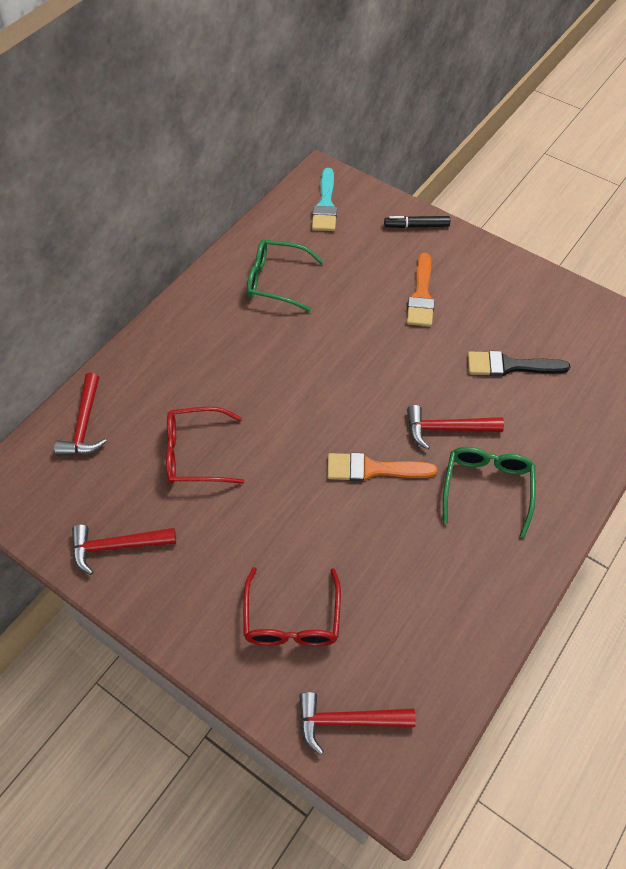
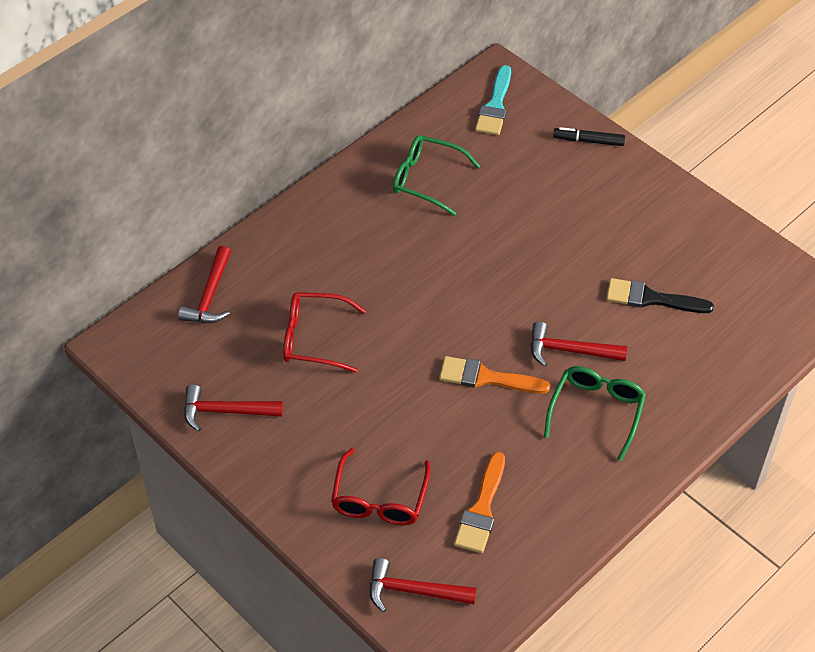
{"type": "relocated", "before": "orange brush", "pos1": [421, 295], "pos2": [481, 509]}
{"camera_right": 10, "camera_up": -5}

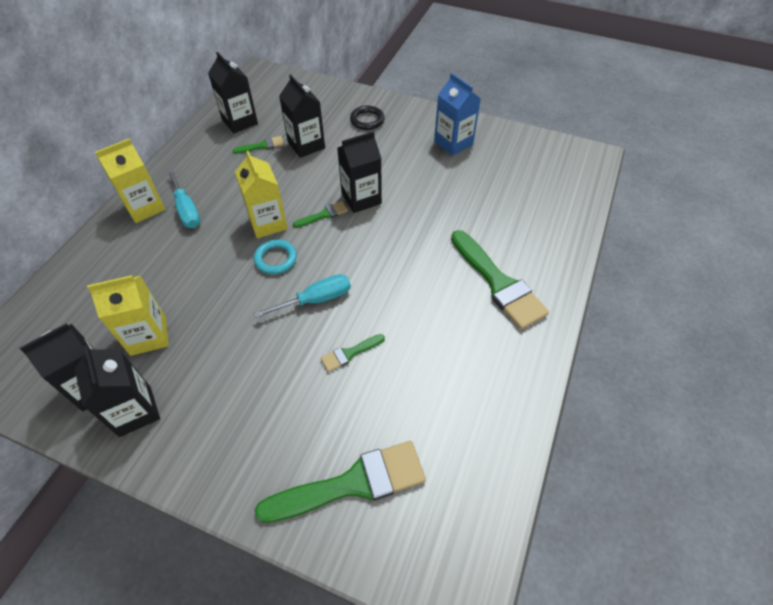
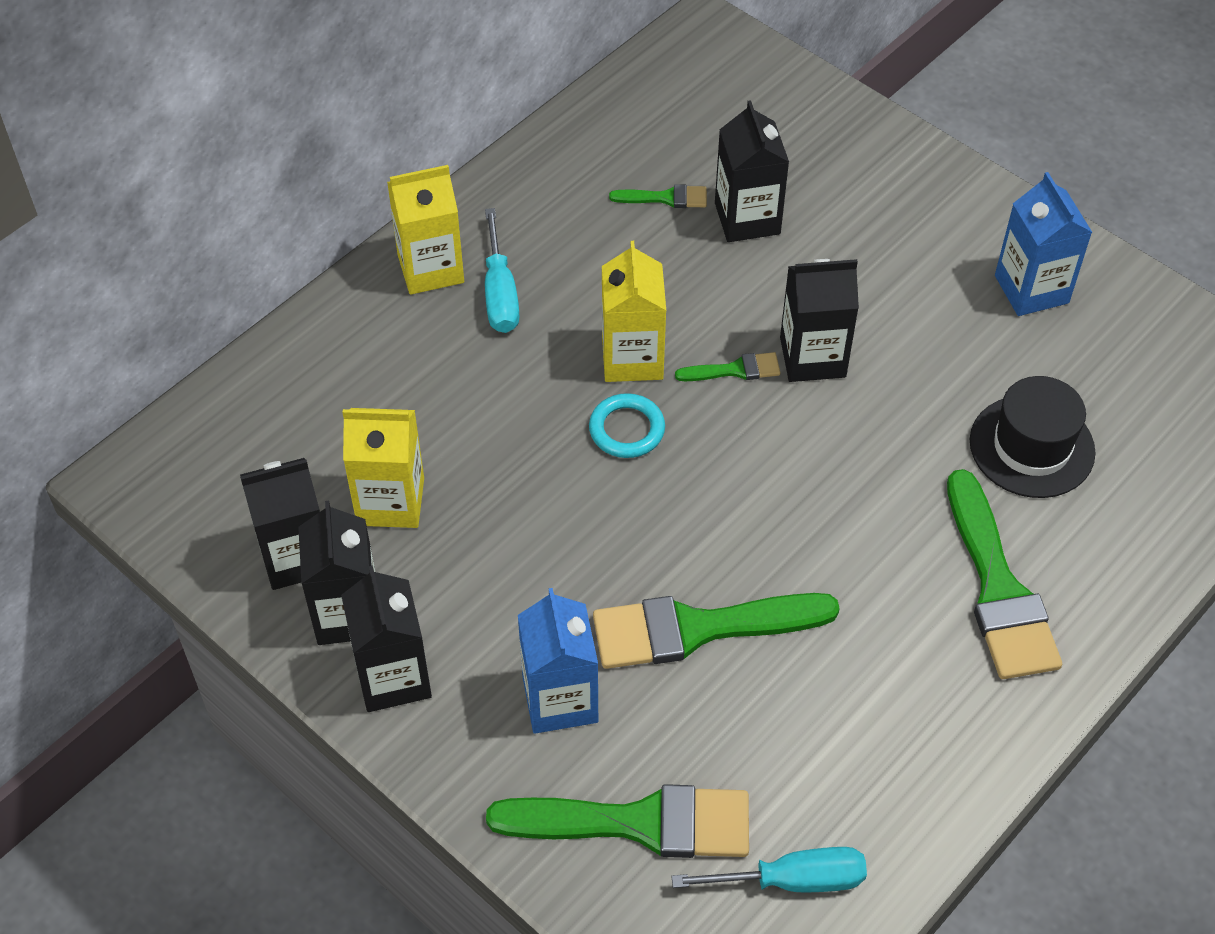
{"type": "relocated", "before": "black carton", "pos1": [240, 121], "pos2": [393, 677]}
{"type": "relocated", "before": "turquoise screwdriver", "pos1": [315, 300], "pos2": [791, 880]}
{"type": "size", "before": "green brush", "pos1": [349, 353], "pos2": [698, 629], "scale": 2.14}
{"type": "missing", "before": "black ring", "pos1": [367, 120]}
{"type": "appeared", "after": "blue carton", "pos2": [560, 699]}
{"type": "appeared", "after": "black hat", "pos2": [1032, 447]}
{"camera_right": 20, "camera_up": 0}

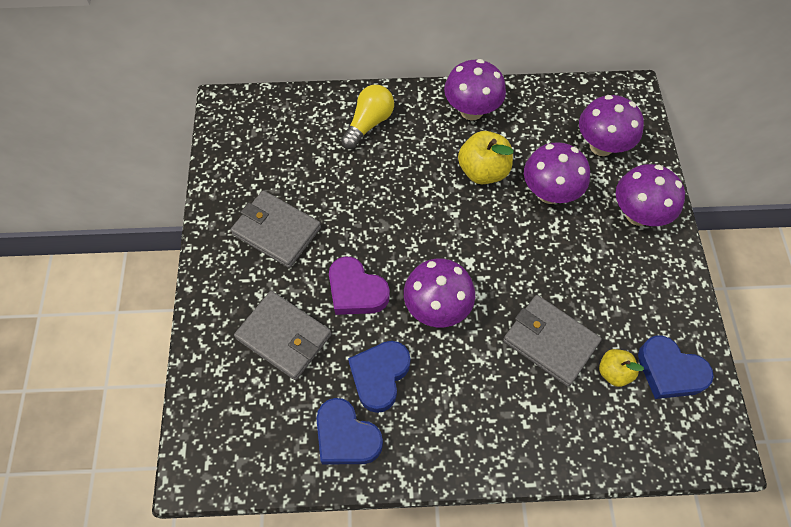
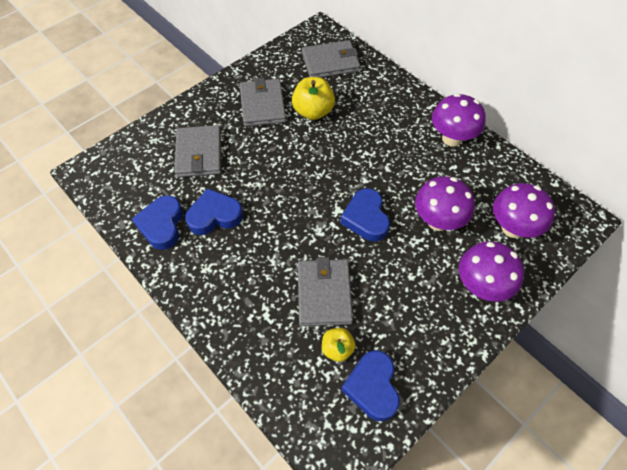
{"type": "missing", "before": "purple heart", "pos1": [356, 291]}
{"type": "missing", "before": "yellow light bulb", "pos1": [369, 123]}
{"type": "missing", "before": "purple mushroom", "pos1": [437, 308]}
{"type": "relocated", "before": "yellow apple", "pos1": [483, 171], "pos2": [313, 112]}
{"type": "appeared", "after": "grey wallet", "pos2": [330, 62]}
{"type": "appeared", "after": "blue heart", "pos2": [366, 218]}
{"camera_right": 50, "camera_up": -5}

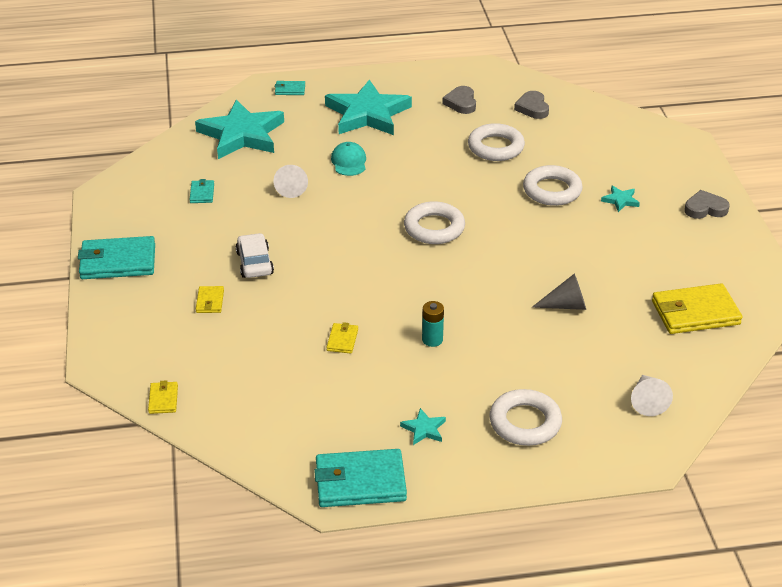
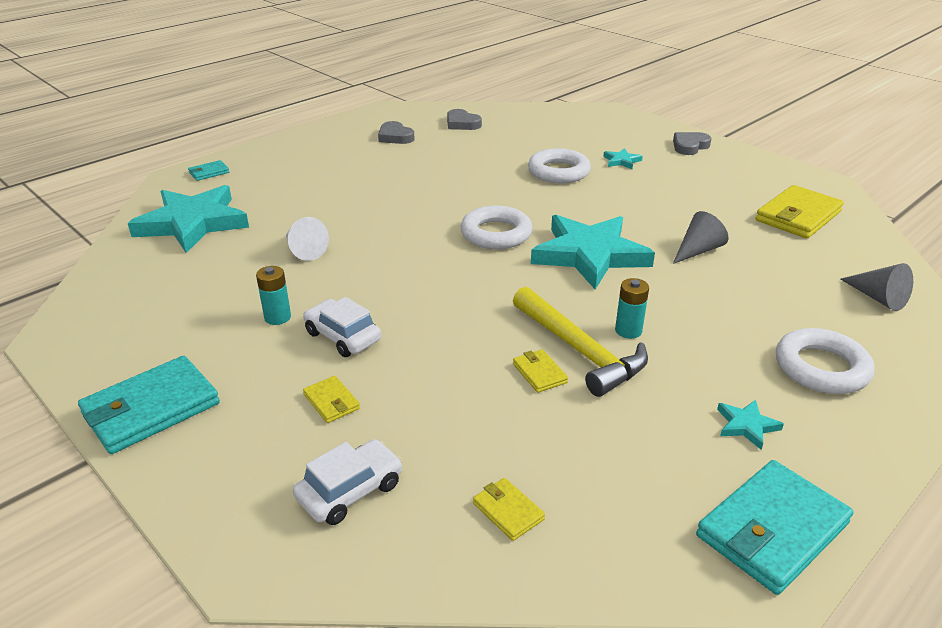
{"type": "relocated", "before": "yellow wallet", "pos1": [163, 399], "pos2": [508, 511]}
{"type": "missing", "before": "turquoise wallet", "pos1": [202, 193]}
{"type": "relocated", "before": "turquoise star", "pos1": [367, 114], "pos2": [589, 255]}
{"type": "missing", "before": "turquoise cap", "pos1": [349, 162]}
{"type": "missing", "before": "white ring", "pos1": [495, 147]}
{"type": "colour", "before": "white cone", "after": "grey cone", "pos1": [647, 401], "pos2": [878, 298]}
{"type": "appeared", "after": "turquoise battery", "pos2": [277, 317]}
{"type": "appeared", "after": "white car", "pos2": [350, 491]}
{"type": "appeared", "after": "yellow hammer", "pos2": [579, 350]}
{"camera_right": -35, "camera_up": -5}

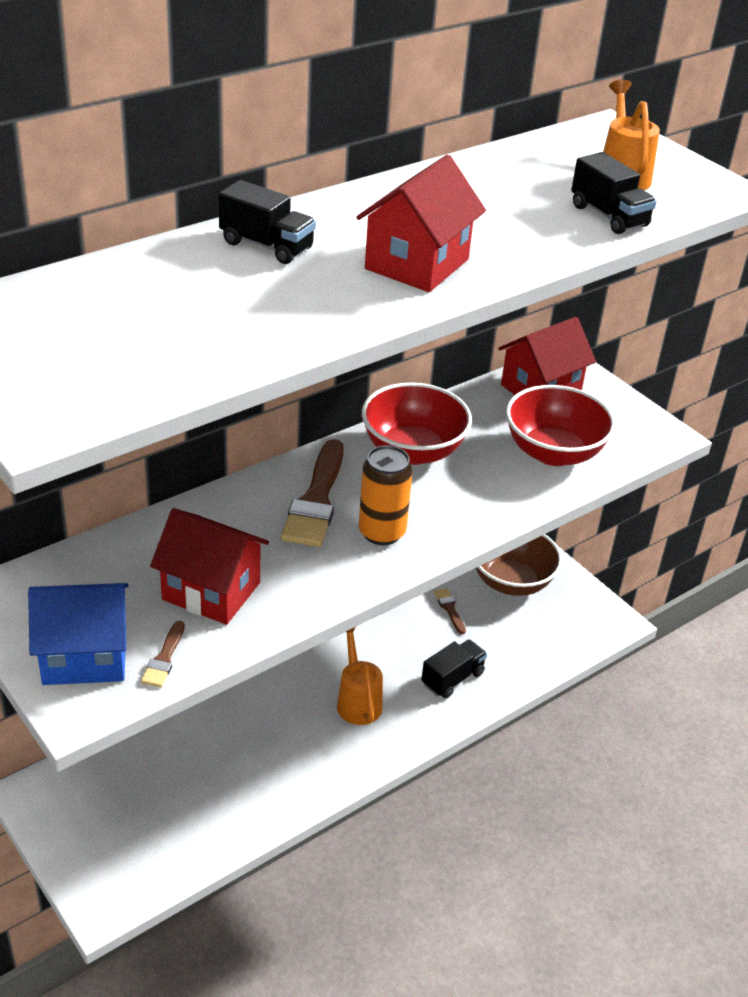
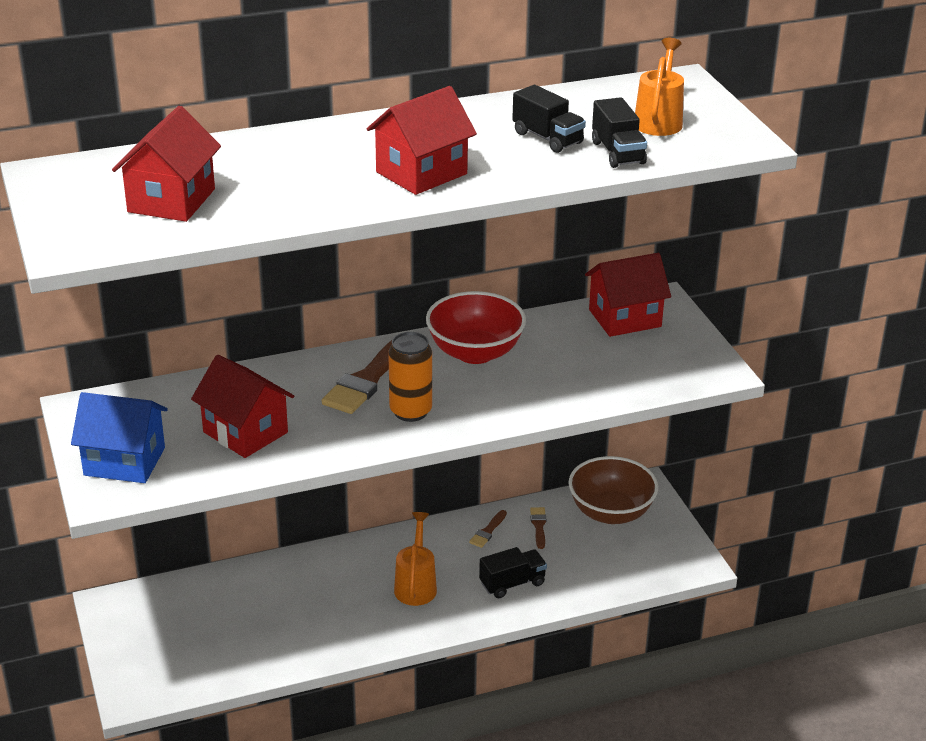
{"type": "relocated", "before": "brown brush", "pos1": [164, 658], "pos2": [488, 531]}
{"type": "relocated", "before": "black truck", "pos1": [266, 246], "pos2": [547, 138]}
{"type": "missing", "before": "red bowl", "pos1": [553, 452]}
{"type": "appeared", "after": "red house", "pos2": [171, 200]}
{"camera_right": 20, "camera_up": -5}

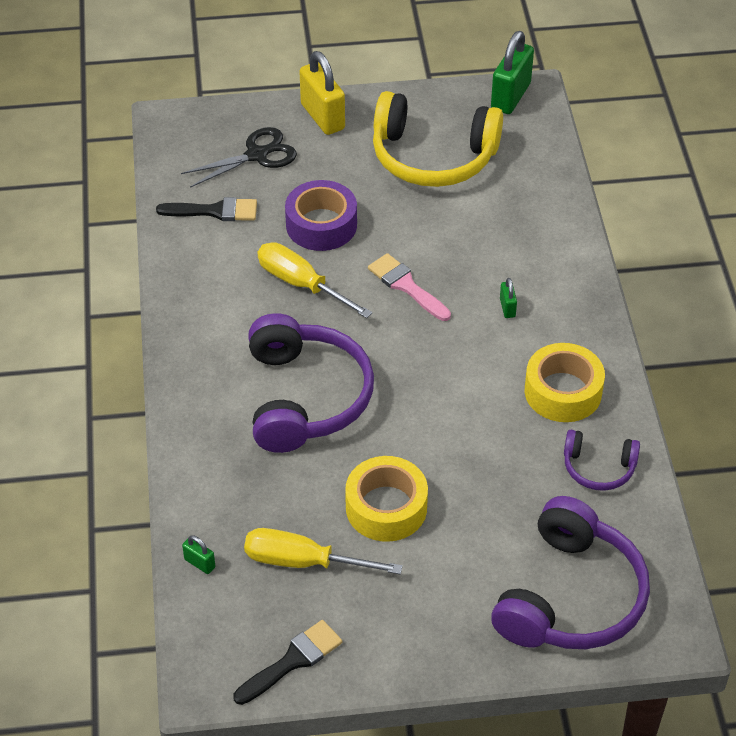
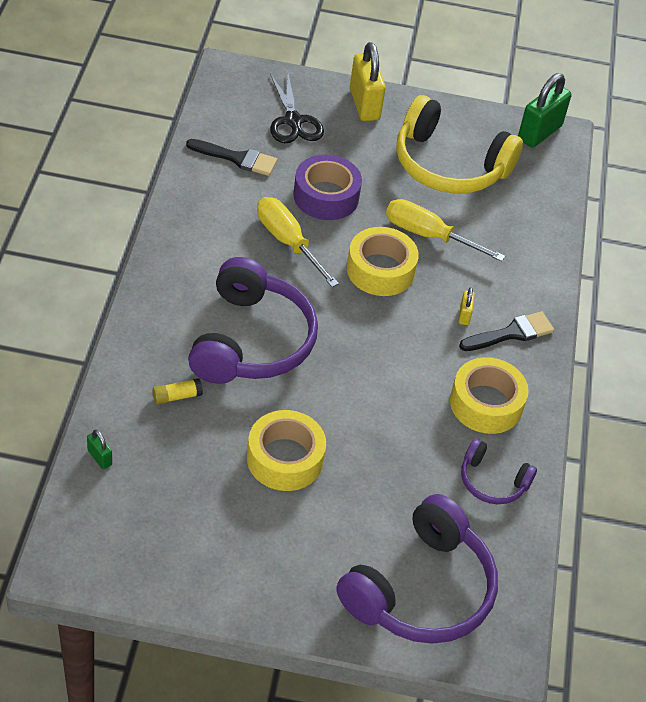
{"type": "spun", "before": "black scissors", "pos1": [257, 155], "pos2": [293, 121], "turn": 90}
{"type": "relocated", "before": "black brush", "pos1": [292, 661], "pos2": [511, 333]}
{"type": "relocated", "before": "yellow screwdriver", "pos1": [304, 562], "pos2": [429, 235]}
{"type": "exchanged", "before": "pink brush", "after": "yellow tape", "pos1": [406, 286], "pos2": [380, 270]}
{"type": "colour", "before": "green padlock", "after": "yellow padlock", "pos1": [507, 308], "pos2": [464, 315]}
{"type": "appeared", "after": "yellow glue stick", "pos2": [177, 396]}
{"camera_right": 10, "camera_up": 0}

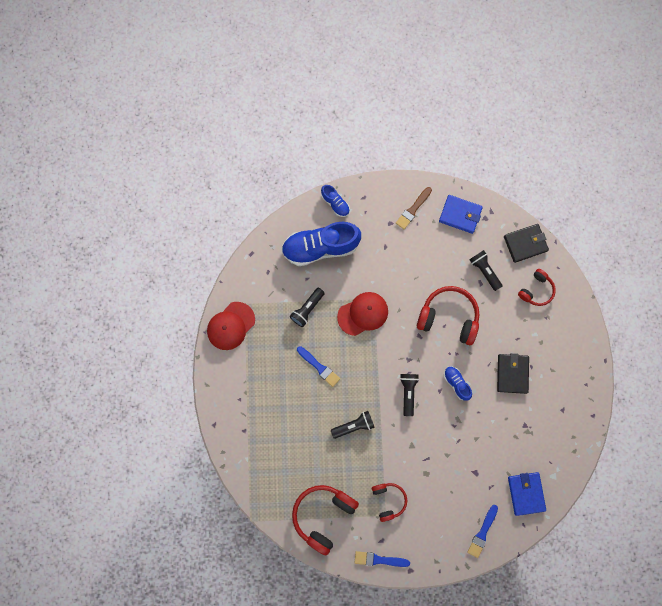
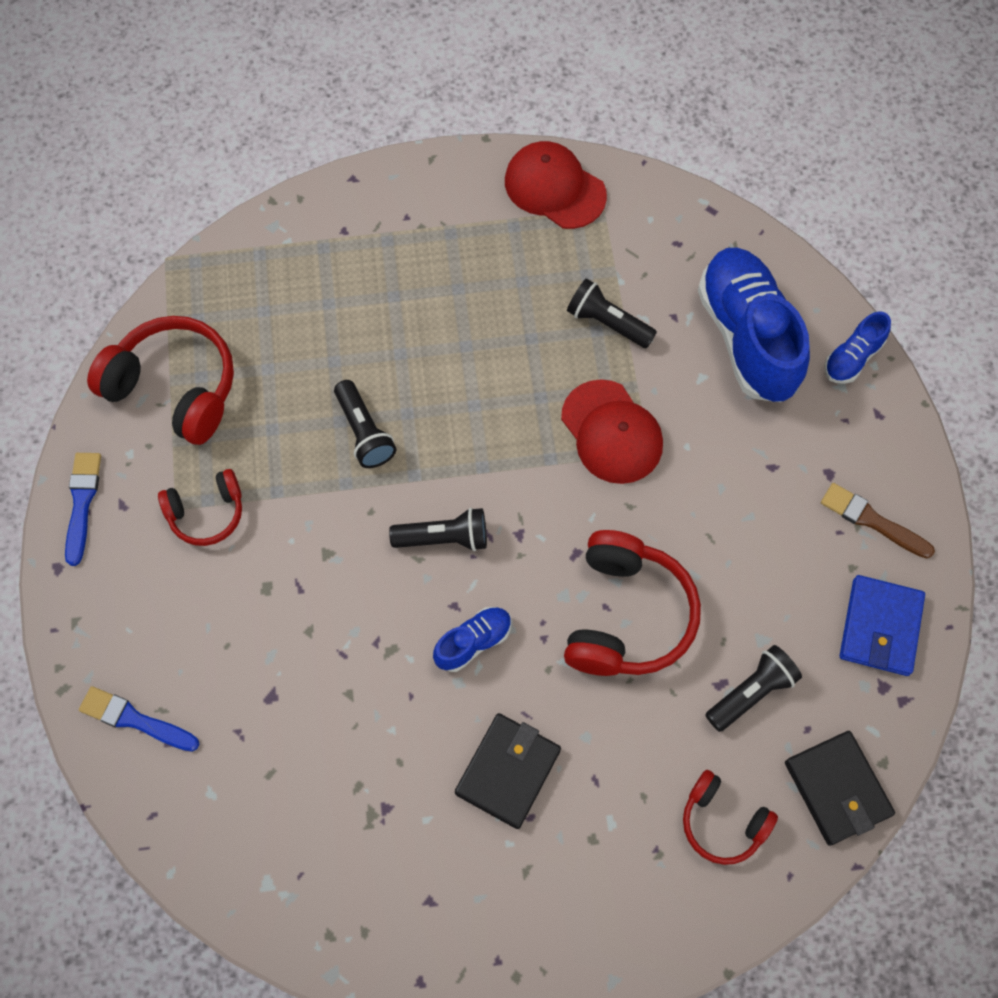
{"type": "missing", "before": "blue brush", "pos1": [319, 367]}
{"type": "spun", "before": "black wallet", "pos1": [512, 374], "pos2": [508, 771], "turn": -60}
{"type": "missing", "before": "blue wallet", "pos1": [526, 493]}
{"camera_right": 85, "camera_up": -10}

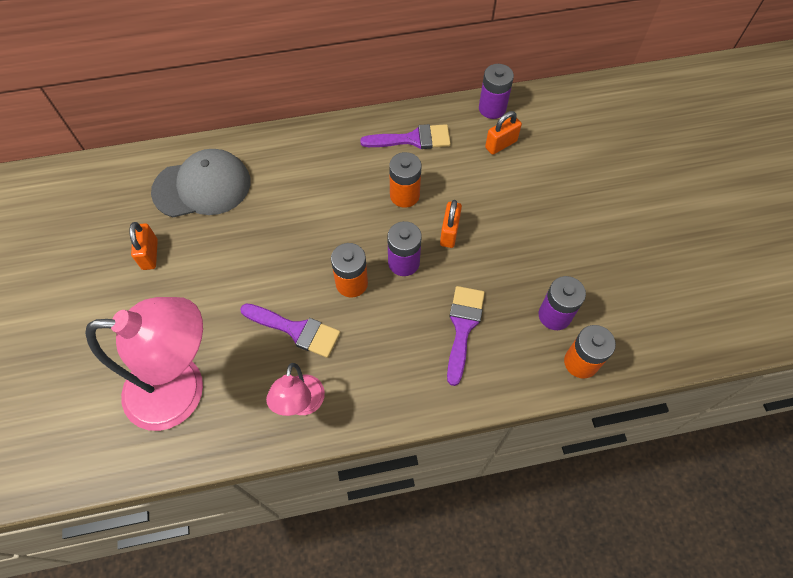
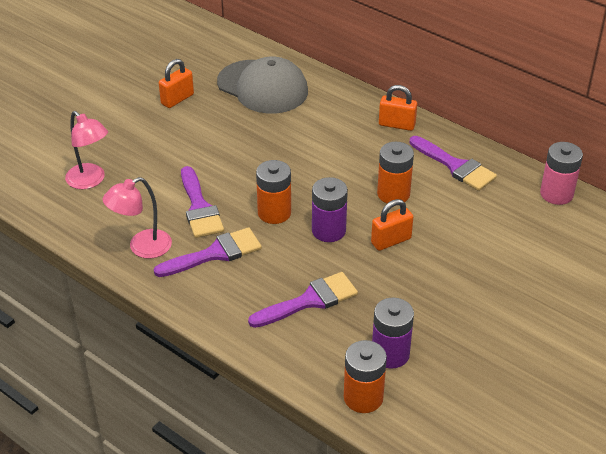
{"type": "size", "before": "pink lamp", "pos1": [182, 390], "pos2": [90, 181], "scale": 0.52}
{"type": "colour", "before": "purple battery", "after": "pink battery", "pos1": [492, 108], "pos2": [556, 194]}
{"type": "relocated", "before": "orange padlock", "pos1": [501, 144], "pos2": [396, 125]}
{"type": "appeared", "after": "purple brush", "pos2": [215, 253]}
{"camera_right": 50, "camera_up": -20}

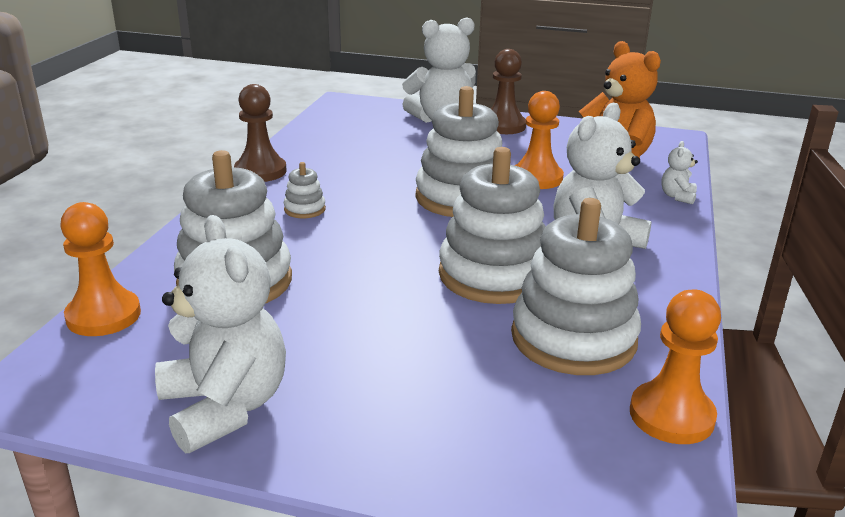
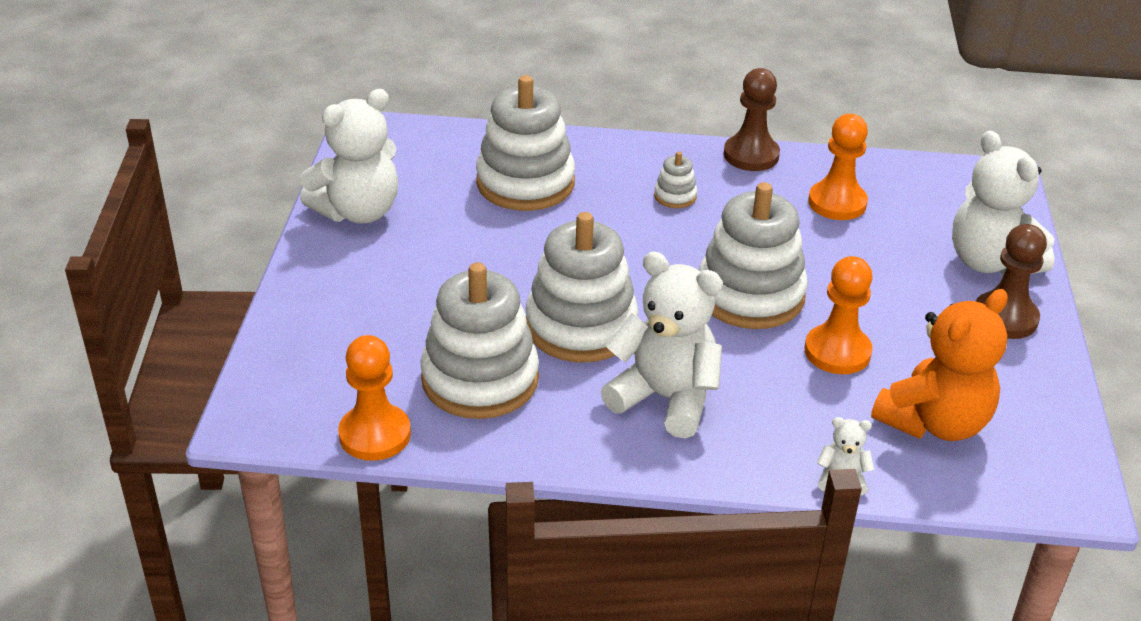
{"type": "relocated", "before": "orange pawn", "pos1": [103, 316], "pos2": [837, 203]}
{"camera_right": 80, "camera_up": 10}

